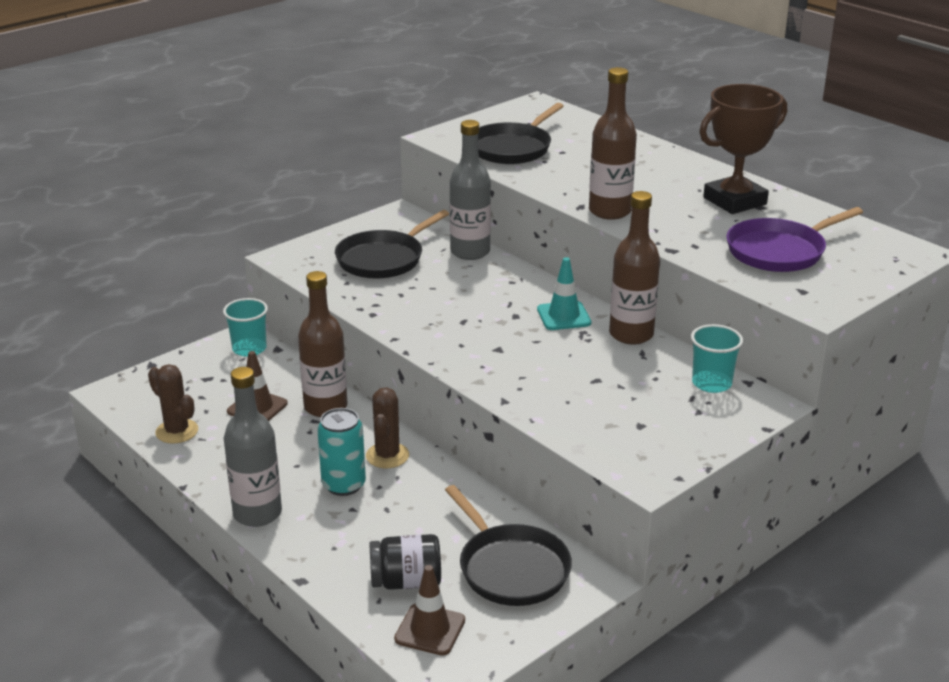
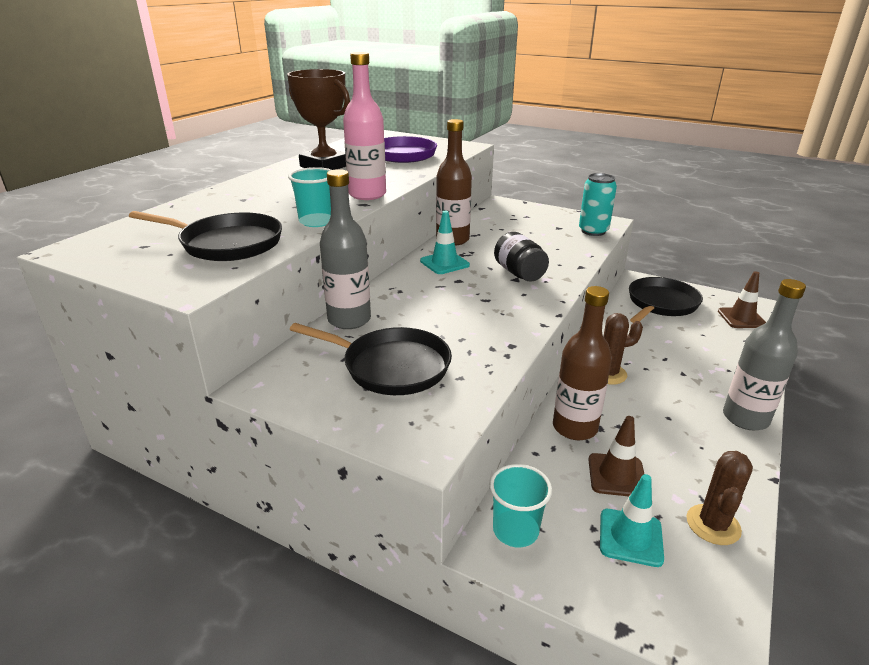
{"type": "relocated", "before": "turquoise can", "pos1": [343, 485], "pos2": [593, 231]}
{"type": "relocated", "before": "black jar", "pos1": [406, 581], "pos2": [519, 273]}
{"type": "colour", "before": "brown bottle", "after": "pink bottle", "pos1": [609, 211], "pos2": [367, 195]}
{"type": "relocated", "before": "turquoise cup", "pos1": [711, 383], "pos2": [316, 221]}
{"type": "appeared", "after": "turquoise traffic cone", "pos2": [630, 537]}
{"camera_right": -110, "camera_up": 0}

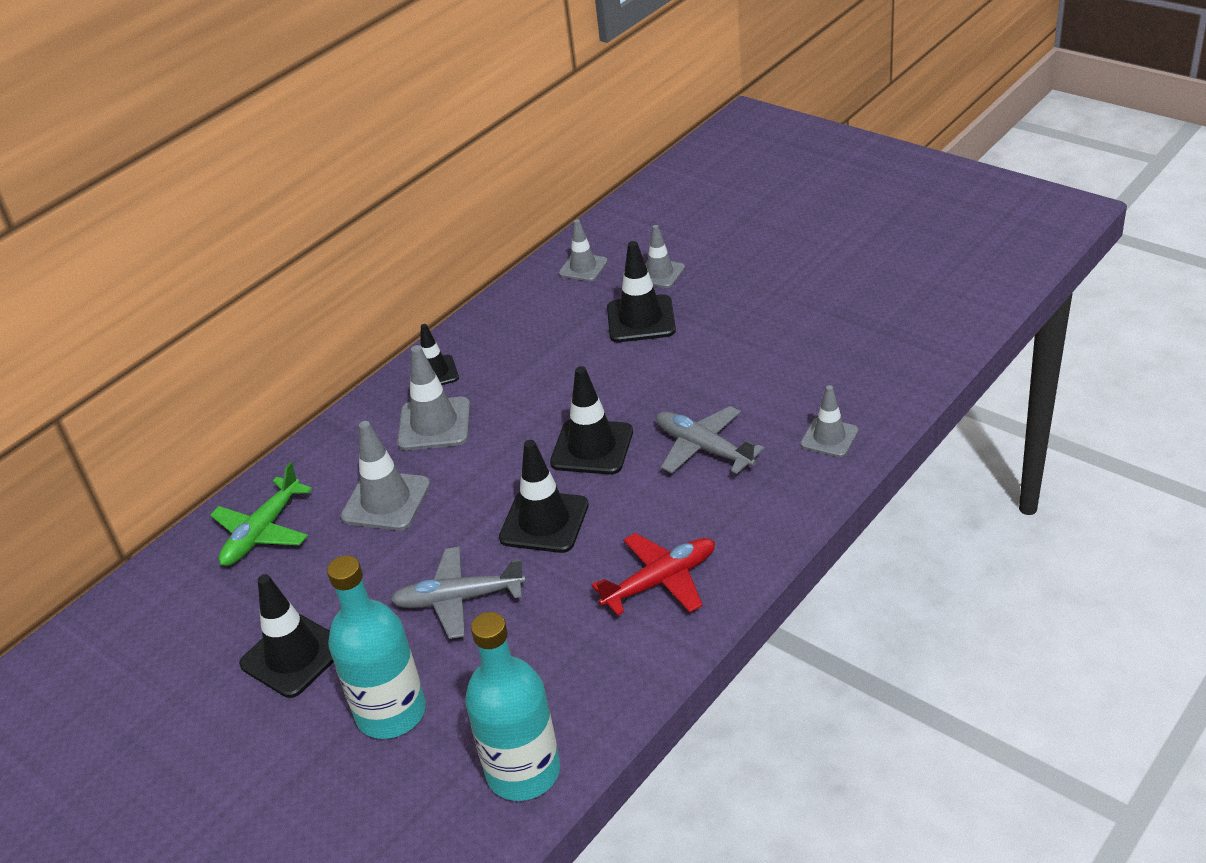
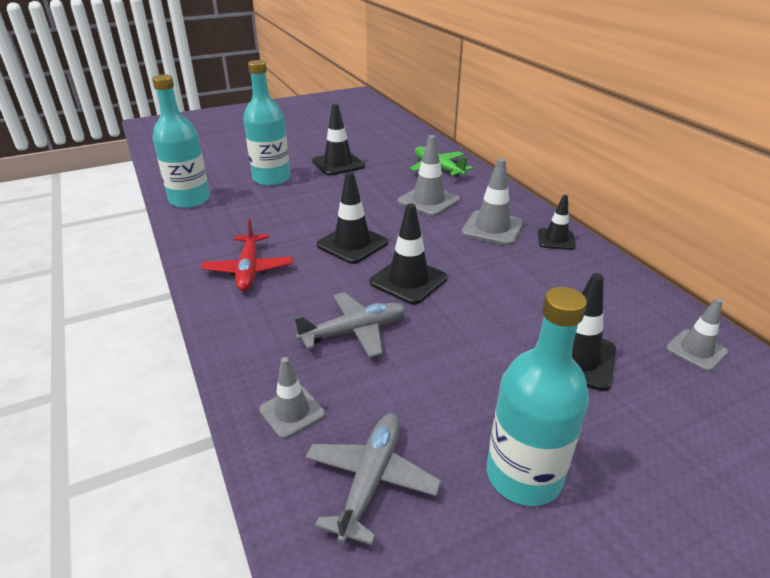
{"type": "relocated", "before": "grey plane", "pos1": [459, 599], "pos2": [371, 480]}
{"type": "missing", "before": "grey traffic cone", "pos1": [660, 273]}
{"type": "appeared", "after": "turquoise bottle", "pos2": [523, 475]}
{"camera_right": 110, "camera_up": -5}

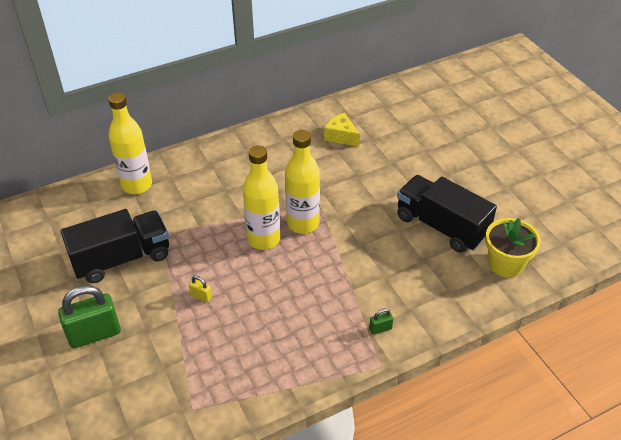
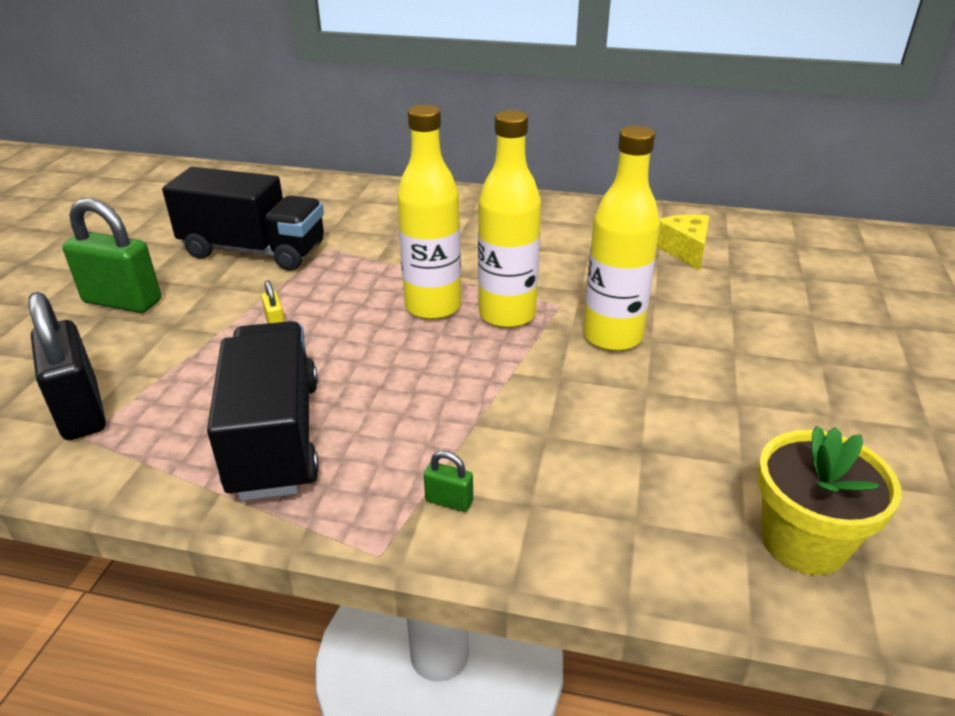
{"type": "relocated", "before": "yellow bottle", "pos1": [137, 185], "pos2": [612, 337]}
{"type": "relocated", "before": "black truck", "pos1": [441, 226], "pos2": [275, 437]}
{"type": "appeared", "after": "black padlock", "pos2": [81, 411]}
{"camera_right": 40, "camera_up": -10}

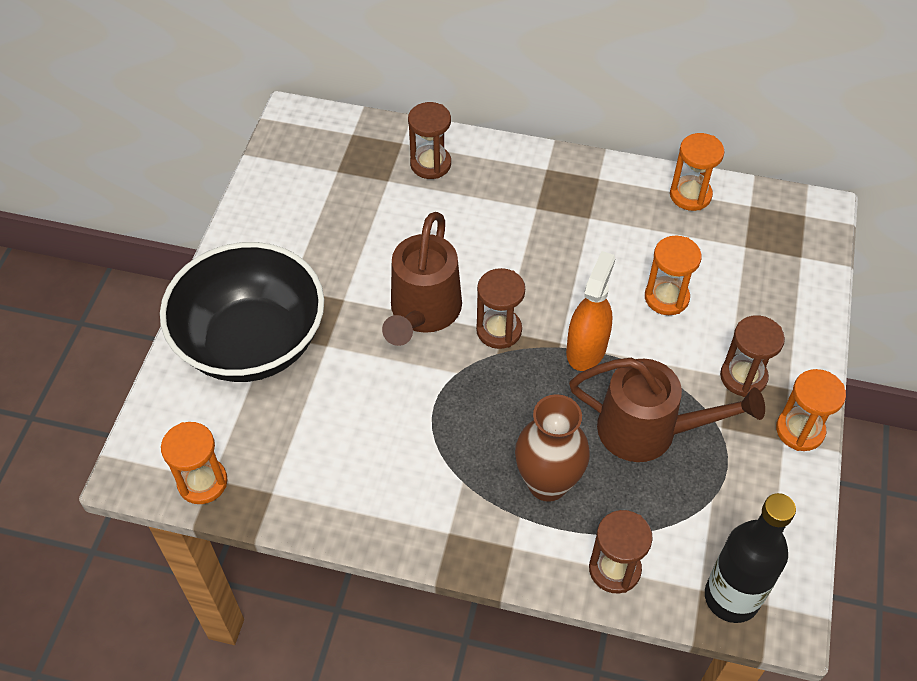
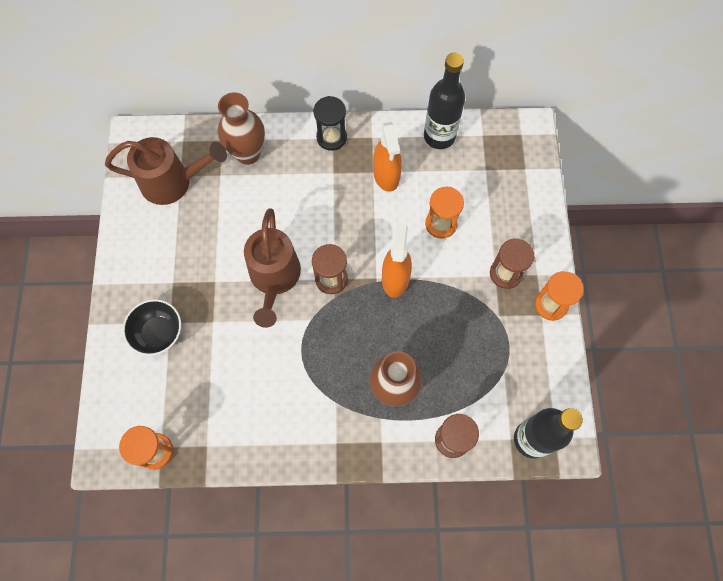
{"type": "size", "before": "black bowl", "pos1": [252, 342], "pos2": [158, 333], "scale": 0.49}
{"type": "exchanged", "before": "brown hourglass", "after": "brown vase", "pos1": [430, 164], "pos2": [247, 153]}
{"type": "relocated", "before": "brown watering can", "pos1": [650, 431], "pos2": [174, 182]}
{"type": "exchanged", "before": "orange hourglass", "after": "black bottle", "pos1": [690, 195], "pos2": [439, 136]}
{"type": "appeared", "after": "black hourglass", "pos2": [331, 137]}
{"type": "appeared", "after": "orange spray bottle", "pos2": [386, 175]}
{"camera_right": -15, "camera_up": 15}

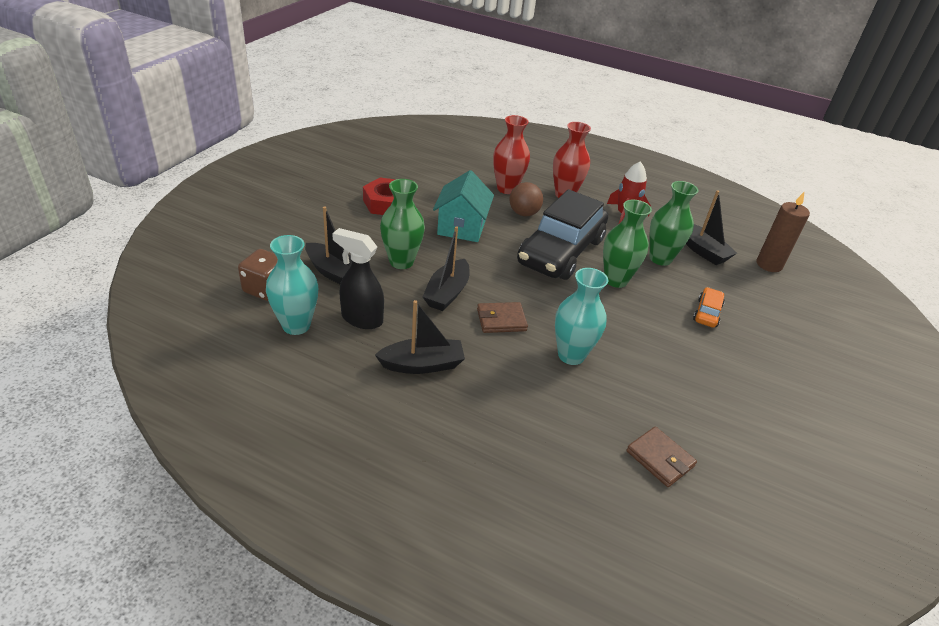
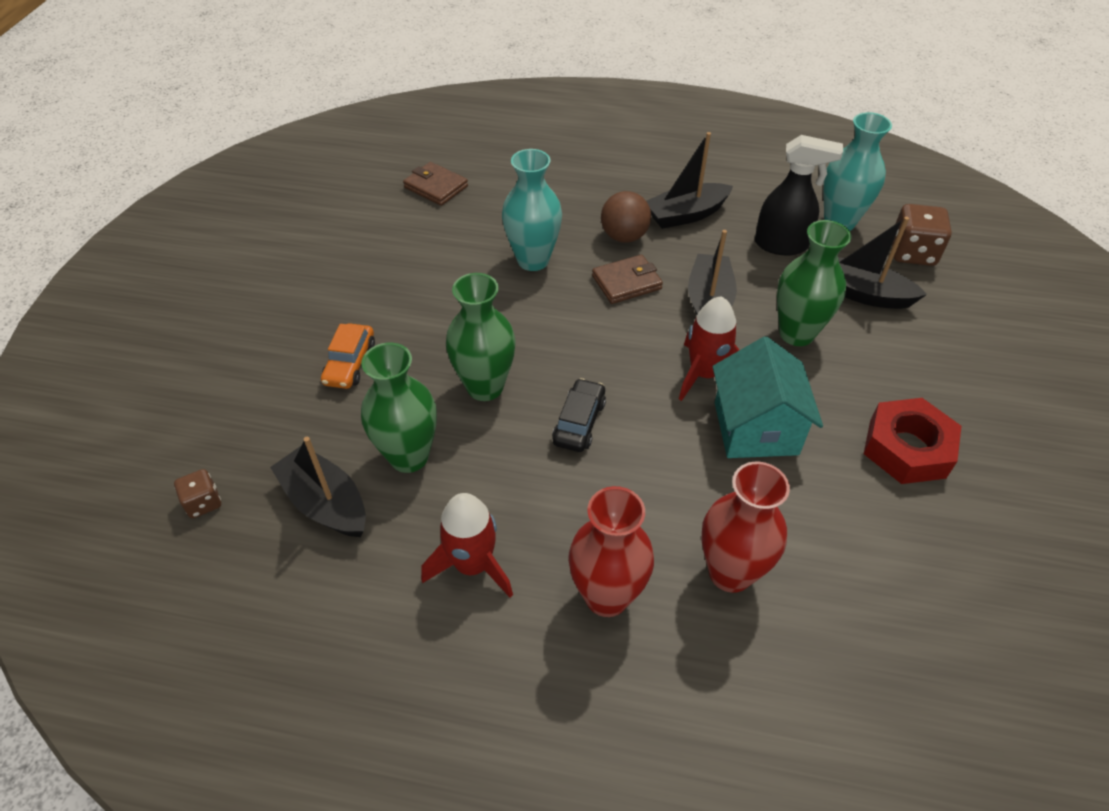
{"type": "relocated", "before": "brown ball", "pos1": [523, 213], "pos2": [624, 236]}
{"type": "size", "before": "black car", "pos1": [561, 251], "pos2": [579, 422], "scale": 0.41}
{"type": "exchanged", "before": "brown candle", "after": "brown dice", "pos1": [769, 265], "pos2": [203, 503]}
{"type": "appeared", "after": "red rocket", "pos2": [704, 374]}
{"camera_right": 170, "camera_up": 10}

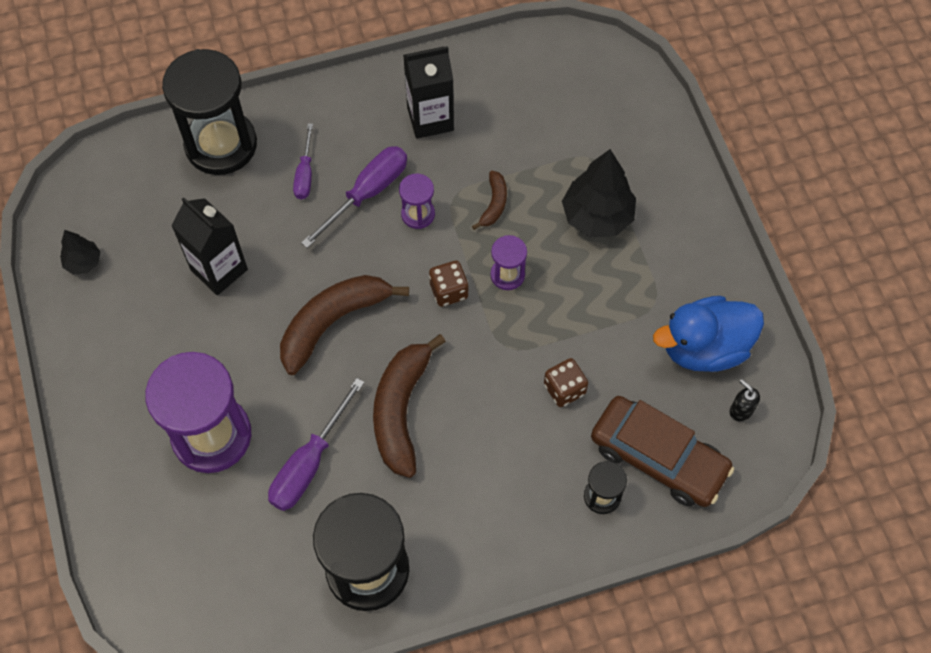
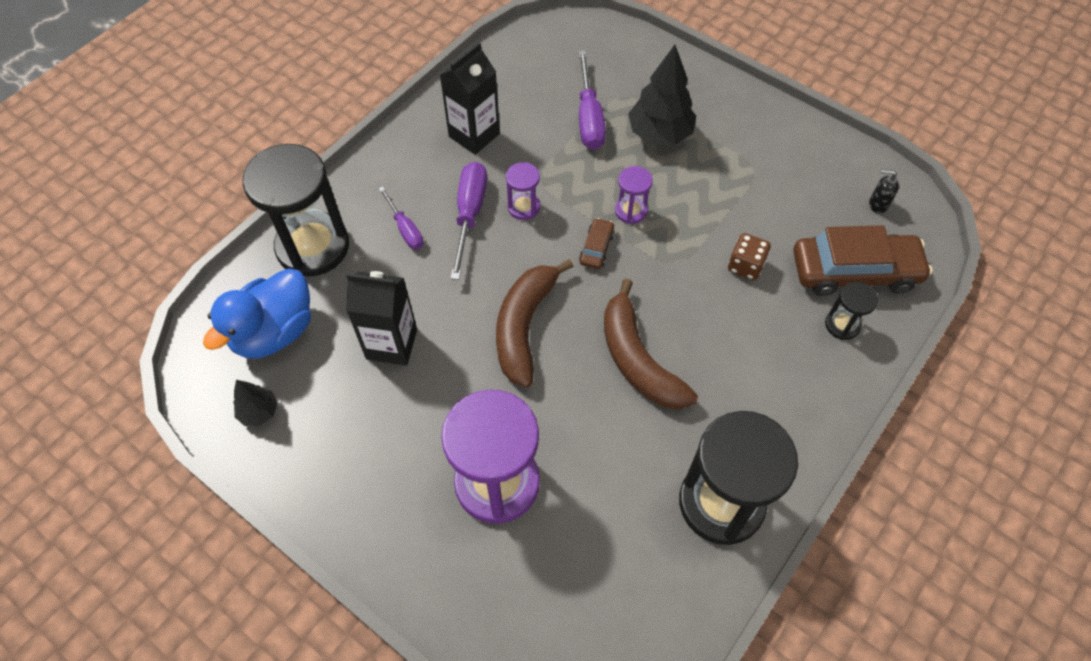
{"type": "relocated", "before": "purple screwdriver", "pos1": [309, 463], "pos2": [589, 117]}
{"type": "exchanged", "before": "brown dice", "after": "brown car", "pos1": [449, 291], "pos2": [596, 248]}
{"type": "missing", "before": "brown banana", "pos1": [494, 204]}
{"type": "relocated", "before": "blue duck", "pos1": [704, 347], "pos2": [274, 332]}
{"camera_right": -35, "camera_up": -5}

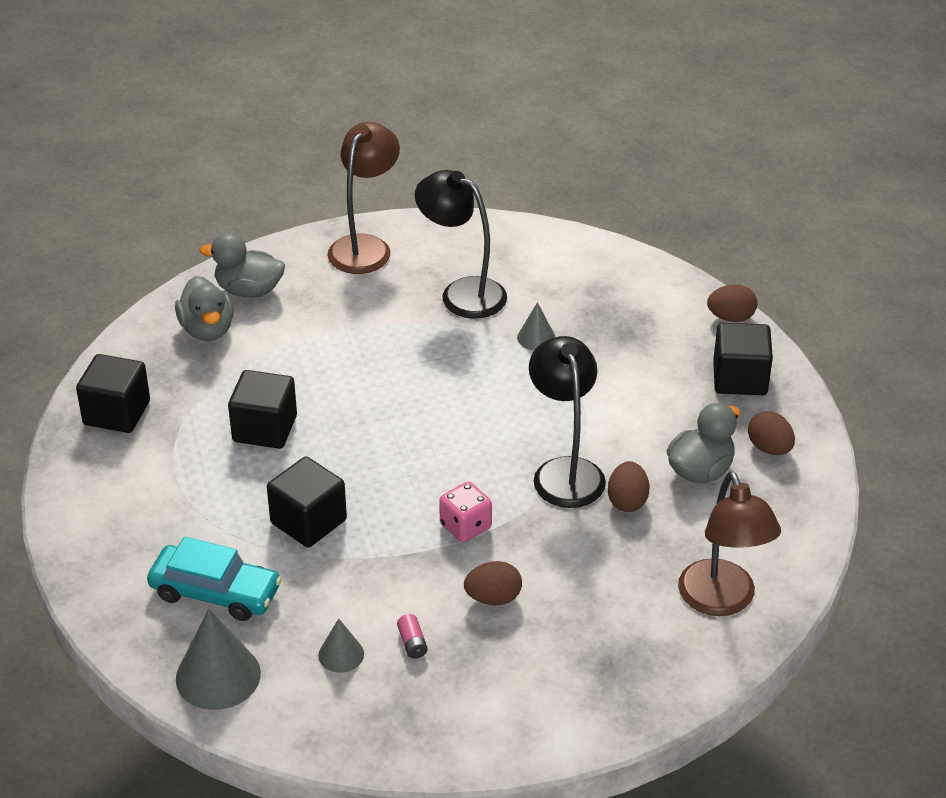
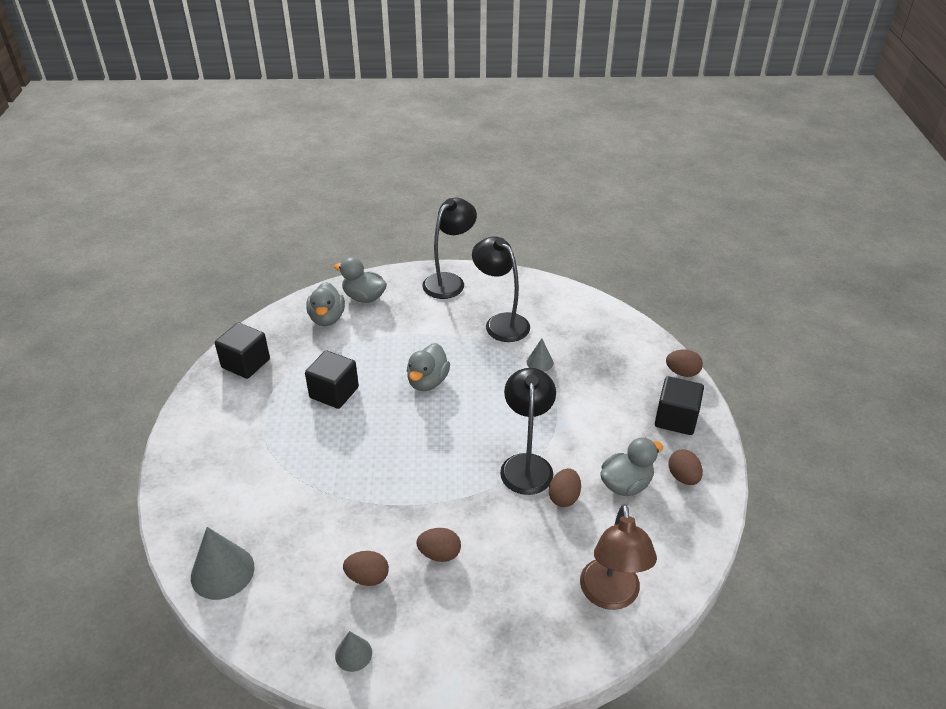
{"type": "missing", "before": "turquoise car", "pos1": [215, 592]}
{"type": "missing", "before": "black cube", "pos1": [308, 521]}
{"type": "relocated", "before": "grey cone", "pos1": [341, 654], "pos2": [353, 654]}
{"type": "colour", "before": "brown lamp", "after": "black lamp", "pos1": [365, 246], "pos2": [449, 281]}
{"type": "exchanged", "before": "pink battery", "after": "brown egg", "pos1": [412, 643], "pos2": [367, 577]}
{"type": "missing", "before": "pink dice", "pos1": [465, 526]}
{"type": "appeared", "after": "grey duck", "pos2": [427, 381]}
{"camera_right": 15, "camera_up": 0}

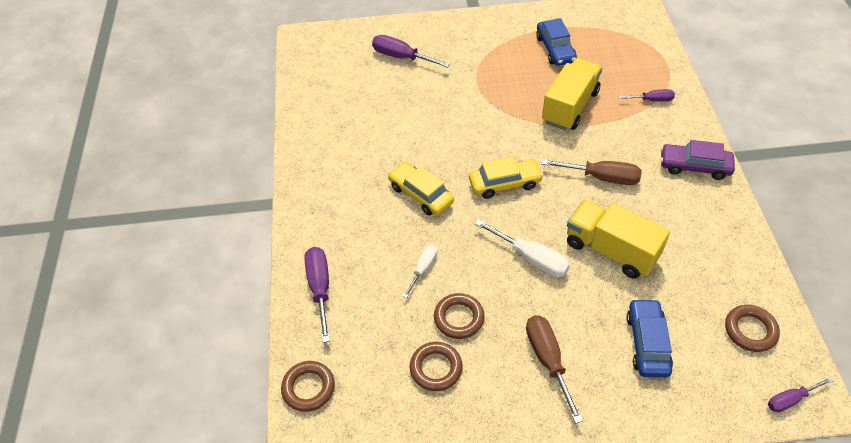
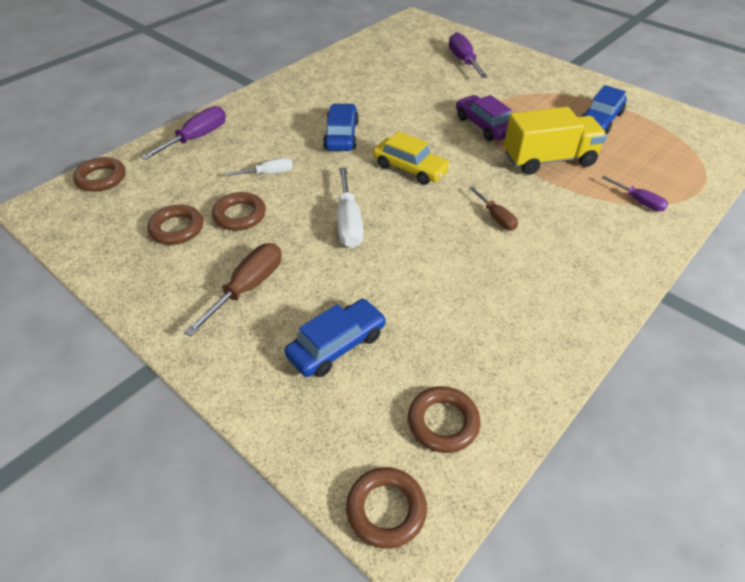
{"type": "colour", "before": "yellow car", "after": "blue car", "pos1": [421, 194], "pos2": [341, 135]}
{"type": "size", "before": "brown screwdriver", "pos1": [602, 177], "pos2": [496, 218], "scale": 0.61}
{"type": "missing", "before": "yellow truck", "pos1": [611, 250]}
{"type": "relocated", "before": "purple car", "pos1": [694, 166], "pos2": [484, 126]}
{"type": "exchanged", "before": "purple screwdriver", "after": "brown ring", "pos1": [790, 399], "pos2": [386, 509]}
{"camera_right": 45, "camera_up": -5}

